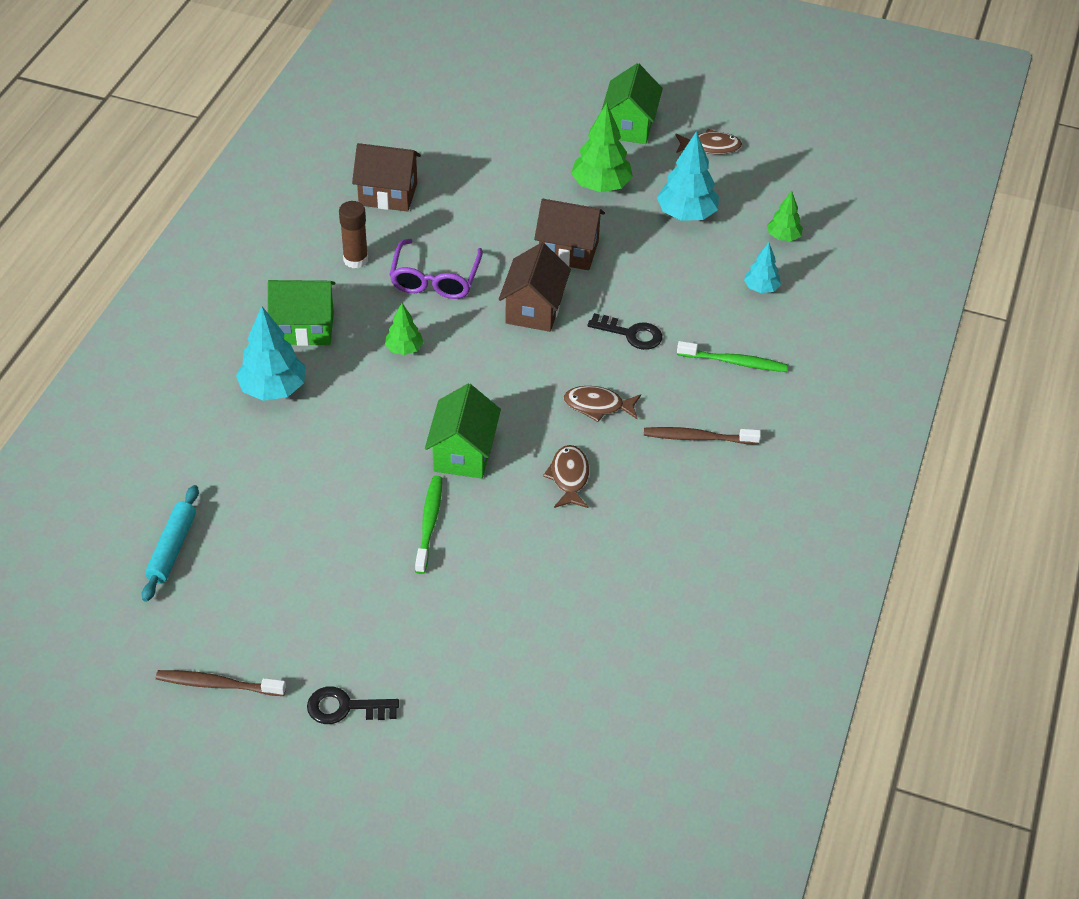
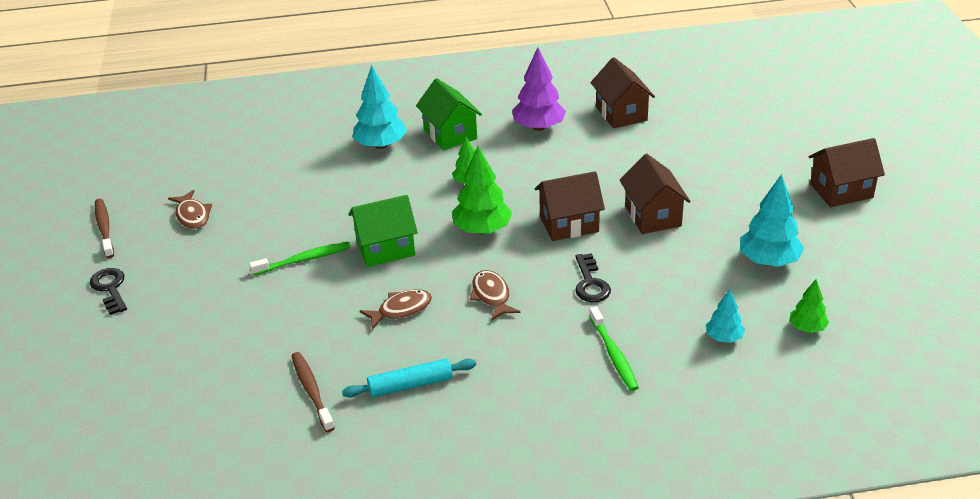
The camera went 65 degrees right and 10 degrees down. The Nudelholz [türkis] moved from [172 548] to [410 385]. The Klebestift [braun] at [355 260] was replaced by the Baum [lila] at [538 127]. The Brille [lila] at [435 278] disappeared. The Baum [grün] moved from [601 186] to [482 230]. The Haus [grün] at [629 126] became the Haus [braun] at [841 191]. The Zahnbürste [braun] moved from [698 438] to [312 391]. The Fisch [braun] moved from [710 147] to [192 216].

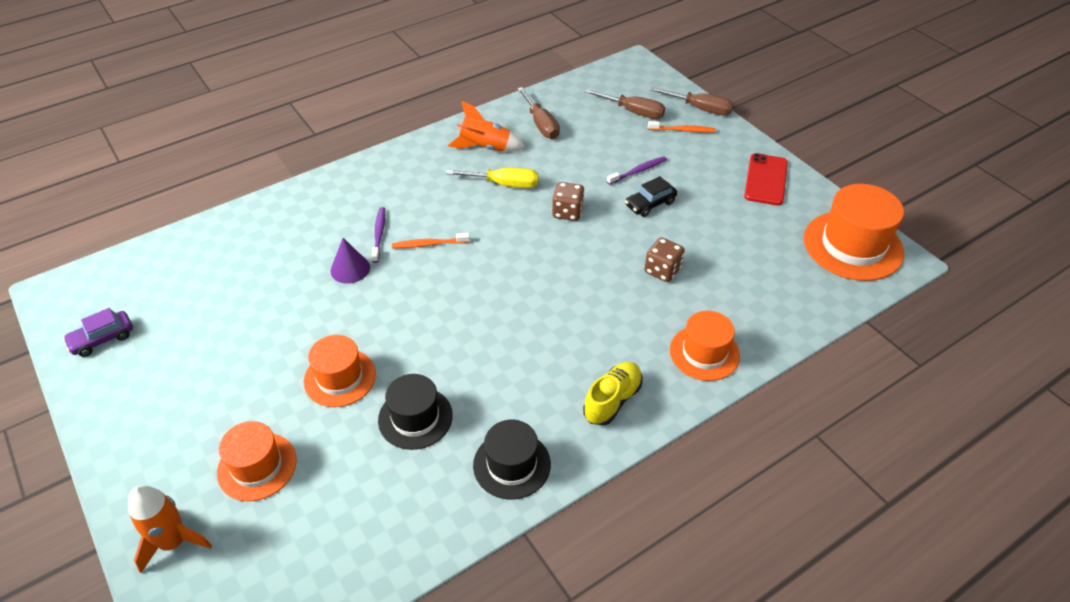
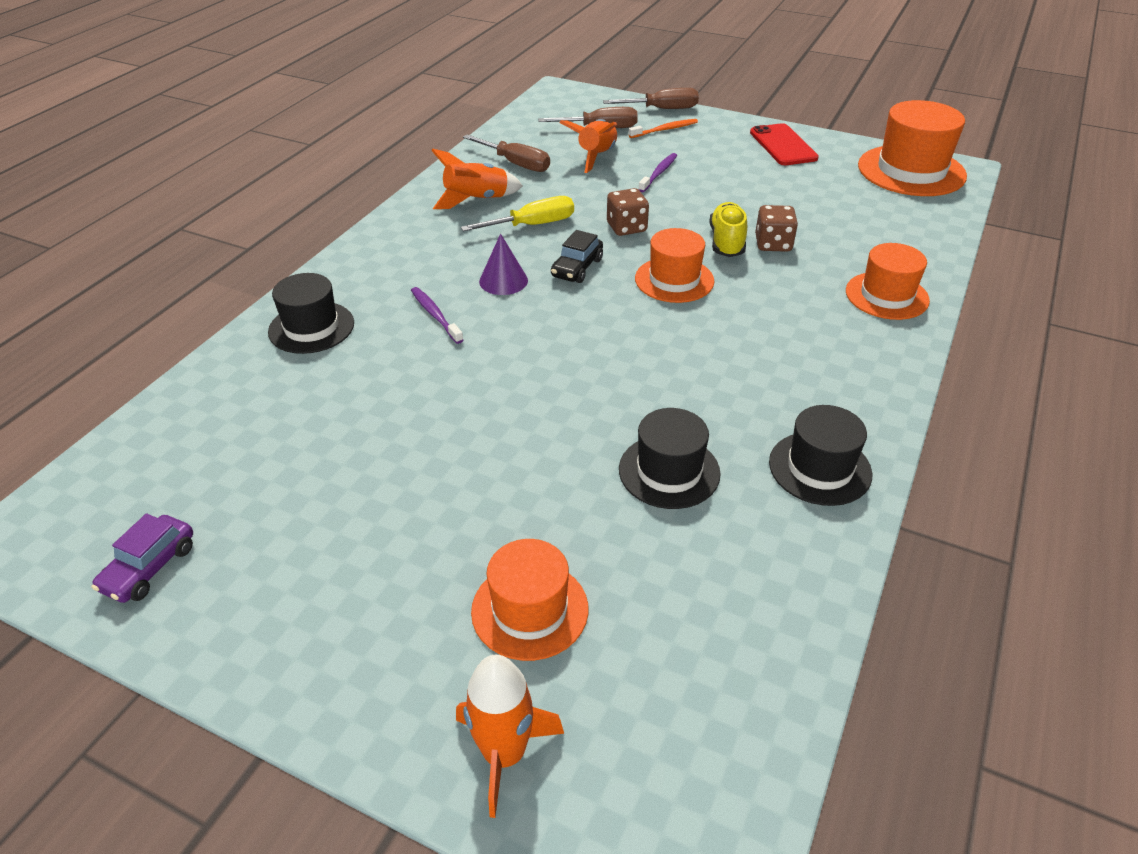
The camera went 30 degrees left and 5 degrees down. The Hut [orange] moved from [340 377] to [674 280]. The Kegel [lila] moved from [350 269] to [503 281]. The Zahnbürste [orange] at [429 244] disappeared. The Schuh [gelb] moved from [612 400] to [727 242]. The Auto [schwarz] moved from [650 204] to [577 268]. The Hut [schwarz] at [311 327] appeared. The Rakete [orange] at [596 157] appeared.

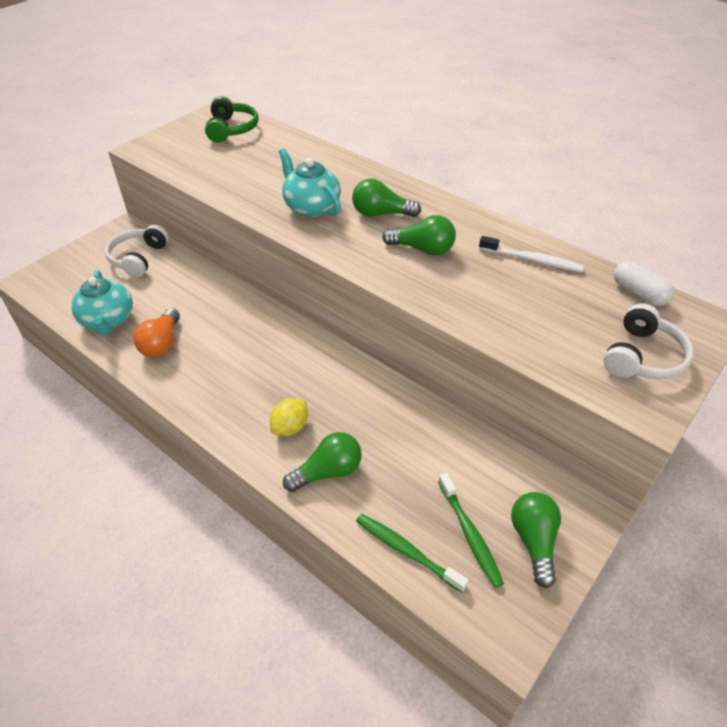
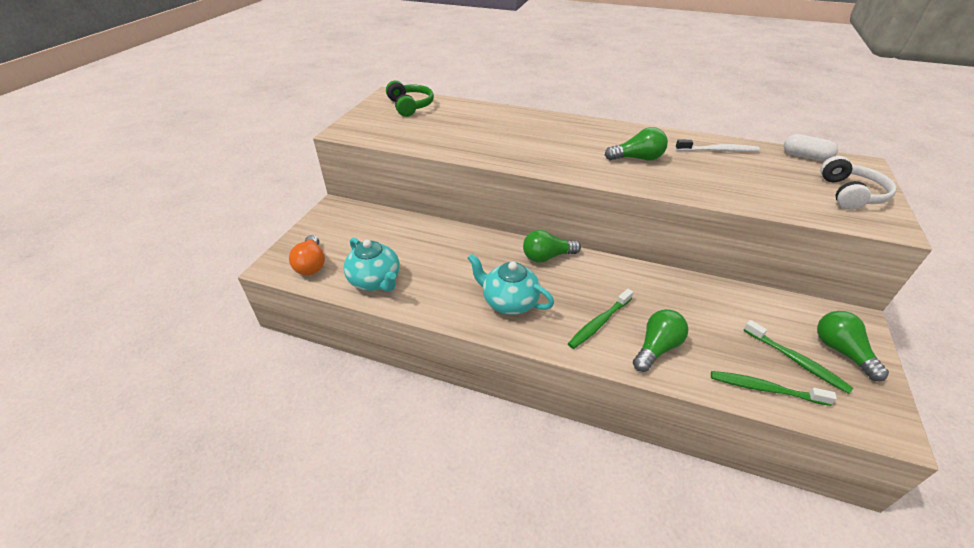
The camera went 20 degrees left and 5 degrees down. The Kopfhörer [weiß] at [138 258] disappeared. The Glühbirne [orange] moved from [162 343] to [311 264]. The Zitrone [gelb] at [290 427] was replaced by the Zahnbürste [grün] at [599 323]. The Teekanne [türkis] moved from [311 207] to [509 302]. The Glühbirne [grün] moved from [381 214] to [547 257].

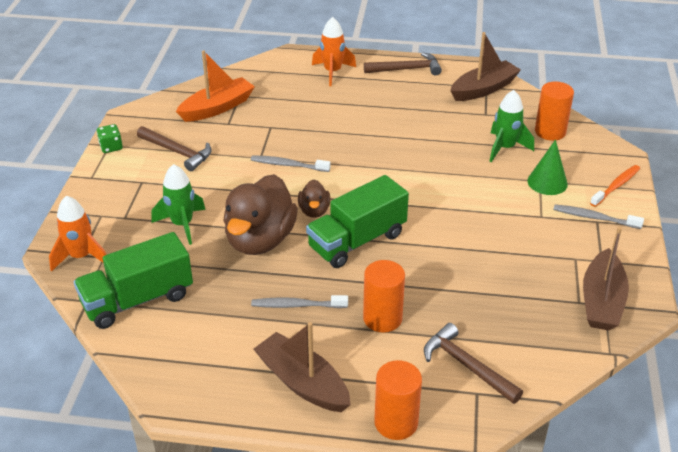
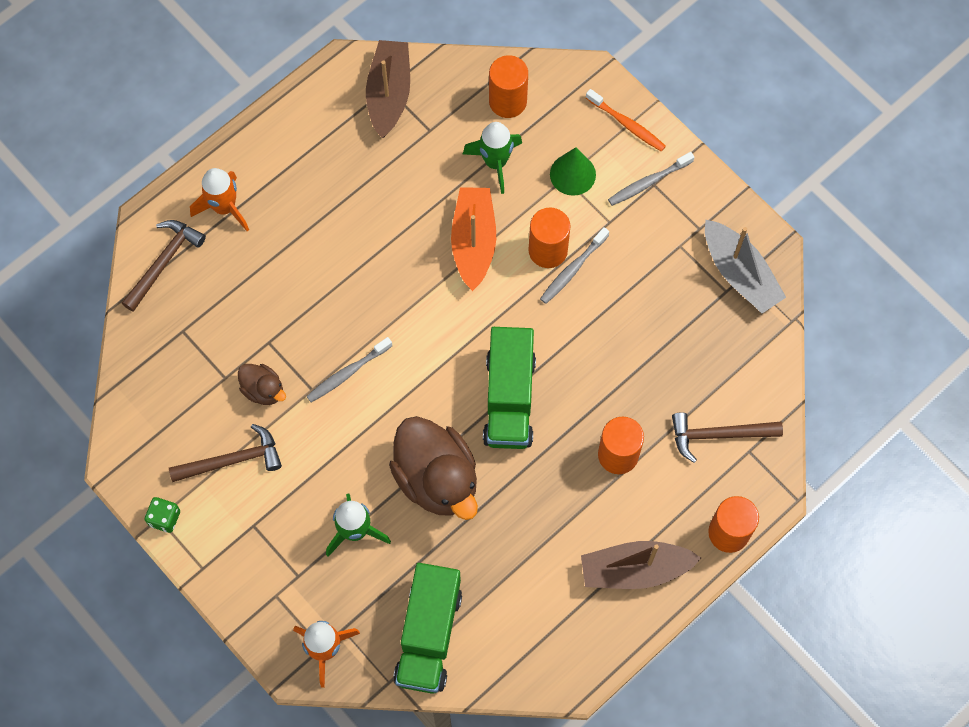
The camera went 50 degrees left and 30 degrees up. The Boot [orange] moved from [217 108] to [473 242]. The Zahnbürste [grau] moved from [297 305] to [573 269]. The Ente [braun] moved from [314 211] to [263 390]. The Hammer [braun] moved from [406 69] to [164 262]. The Boot [braun] at [602 301] became the Boot [grau] at [740 274]. The Zahnbürste [orange] at [616 186] turned 135 degrees clockwise. The Vollzylinder [orange] at [548 250] appeared.

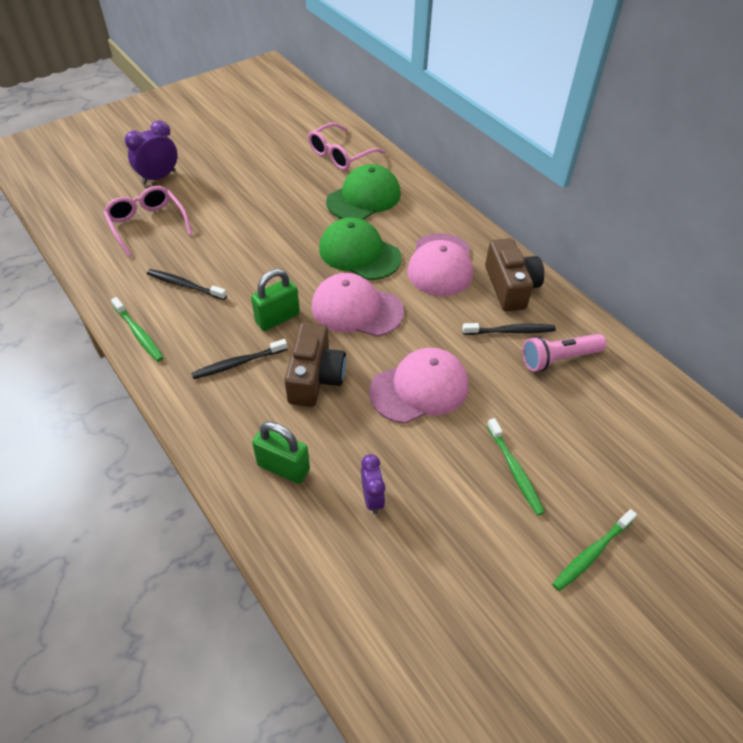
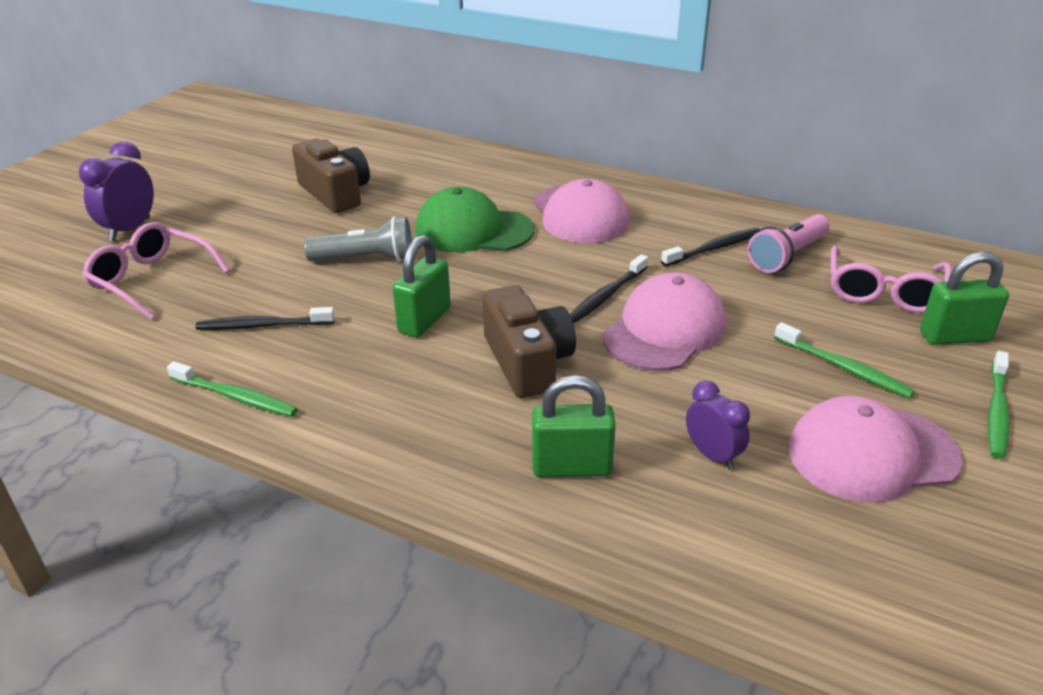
The camera went 25 degrees left and 15 degrees down. The Zahnbürste [schwarz] moved from [238 363] to [606 296]. The Brille [rosa] moved from [340 155] to [883 292]. The Kappe [rosa] moved from [356 309] to [872 454]. The Kappe [grün] at [364 198] disappeared. The Kamera [braun] moved from [510 287] to [335 193]. The Taschenlampe [grau] at [366 259] appeared. The Vorhängeschloss [grün] at [955 337] appeared.

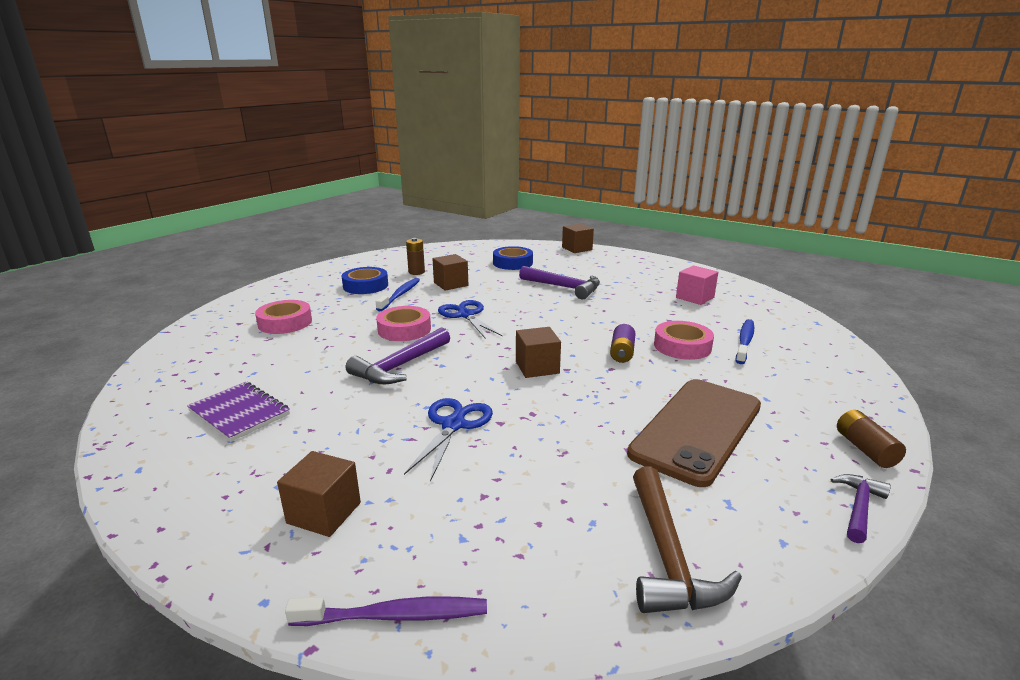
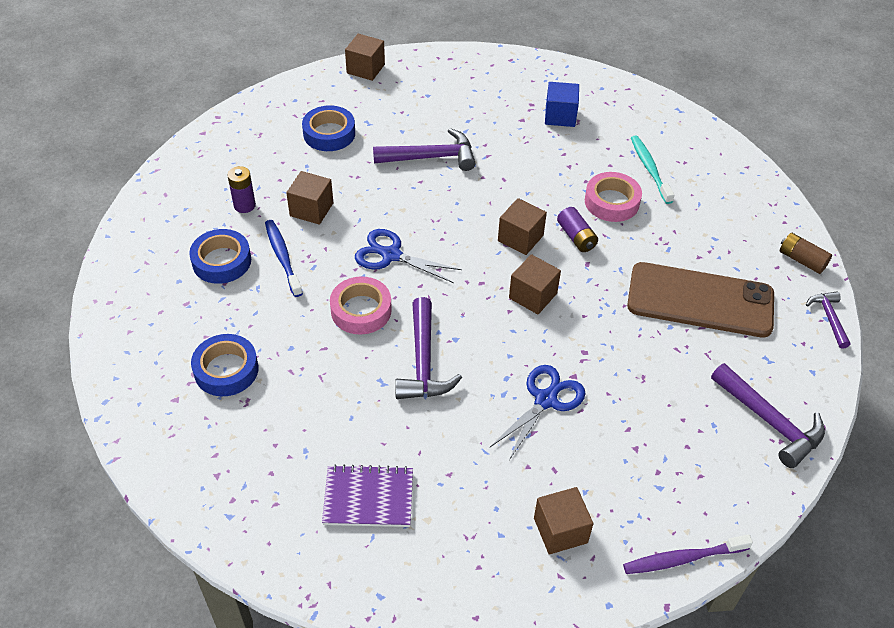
The camera went 40 degrees left and 25 degrees up. The Klebeband [rosa] at [285 323] became the Klebeband [blau] at [226 370]. The Zahnbürste [lila] at [394 615] turned 150 degrees counterclockwise. The Schere [blau] at [453 425] turned 60 degrees clockwise. The Batterie [braun] at [416 272] became the Batterie [lila] at [244 205]. The Handy [braun] at [697 429] turned 75 degrees counterclockwise. The Hammer [braun] at [668 556] became the Hammer [lila] at [770 422]. The Kubus [rosa] at [695 297] became the Kubus [blau] at [560 116]. The Zahnbürste [blau] at [744 342] became the Zahnbürste [türkis] at [649 169]. The Kubus [braun] at [520 238] appeared.

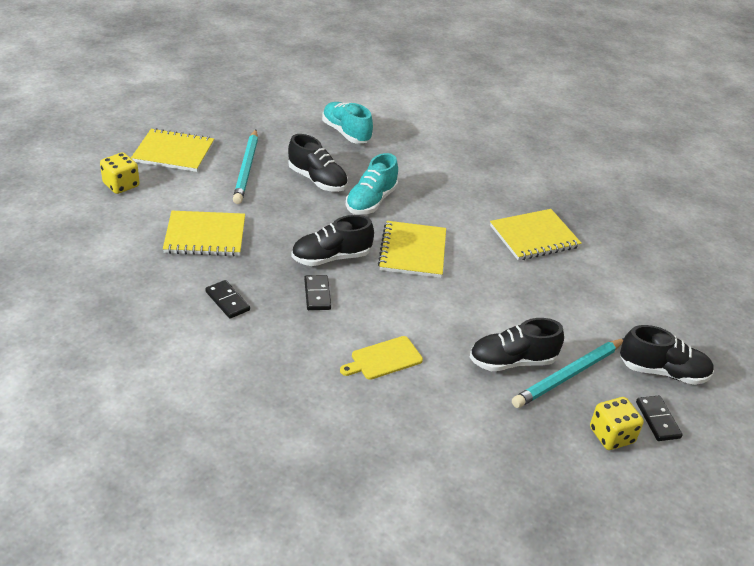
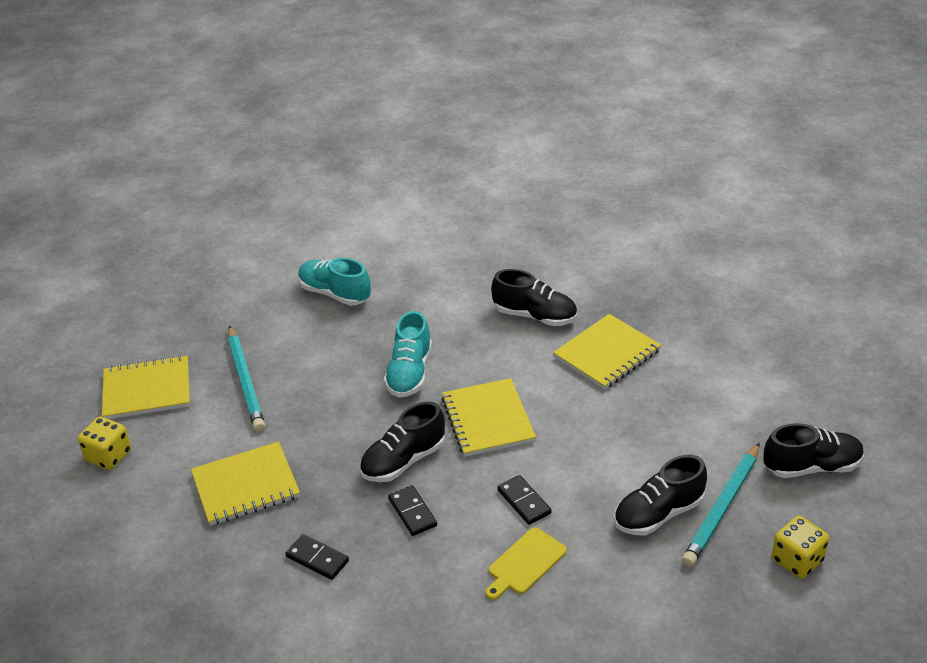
The camera went 15 degrees left and 0 degrees up. The Schuh [schwarz] moved from [317 180] to [535 316]. The Dominostein [schwarz] moved from [658 420] to [524 502].

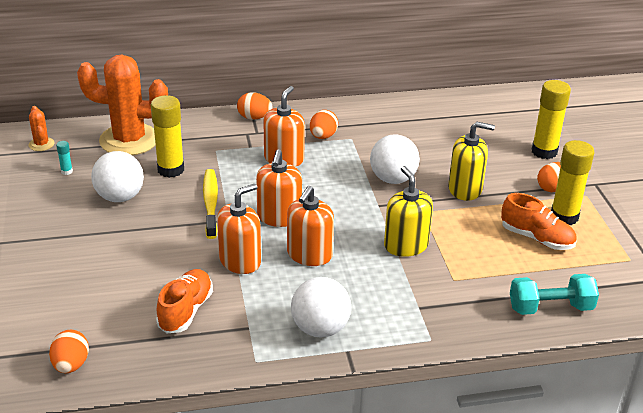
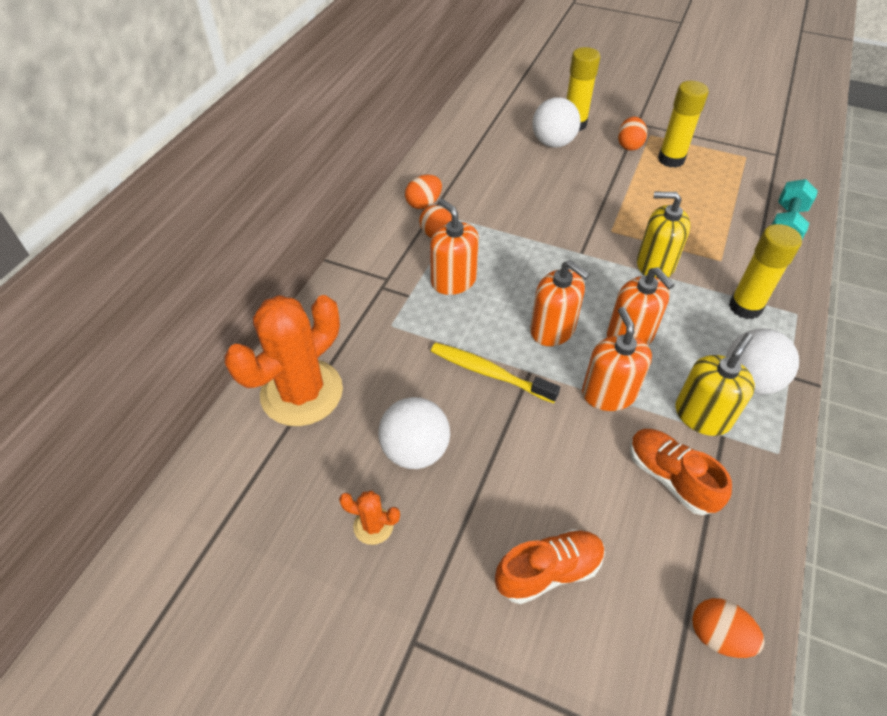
The camera went 55 degrees left and 15 degrees up. The Kaktus [orange] moved from [41 144] to [373 526]. The Klebestift [türkis] at [66 171] disappeared. The Klebestift [gelb] moved from [170 170] to [745 307]. The Ei [orange] moved from [254 117] to [424 203]. The Ball [weiß] moved from [393 179] to [553 143]. The Seifenspender [gelb] moved from [465 189] to [702 415]. The Schuh [orange] moved from [537 238] to [548 571].

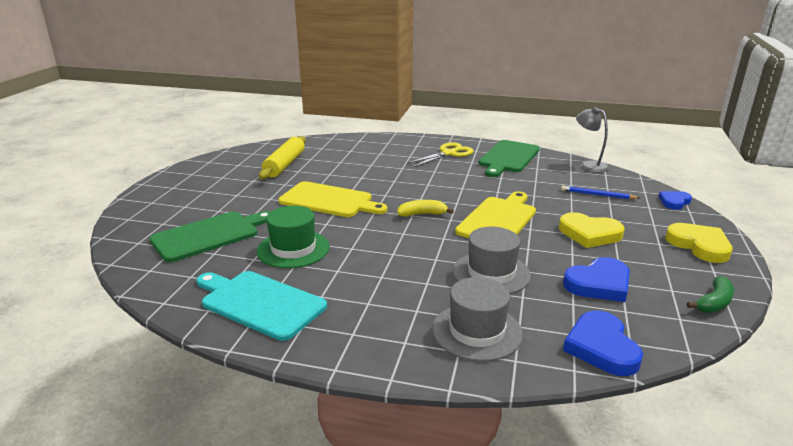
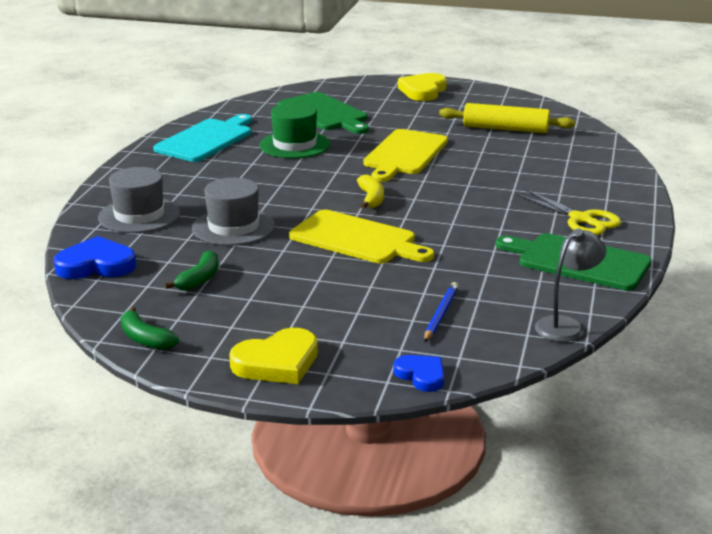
The camera went 90 degrees right and 0 degrees up. The Herz [gelb] moved from [589 234] to [423 91]. The Herz [blau] at [599 284] was replaced by the Banane [grün] at [199 279].

